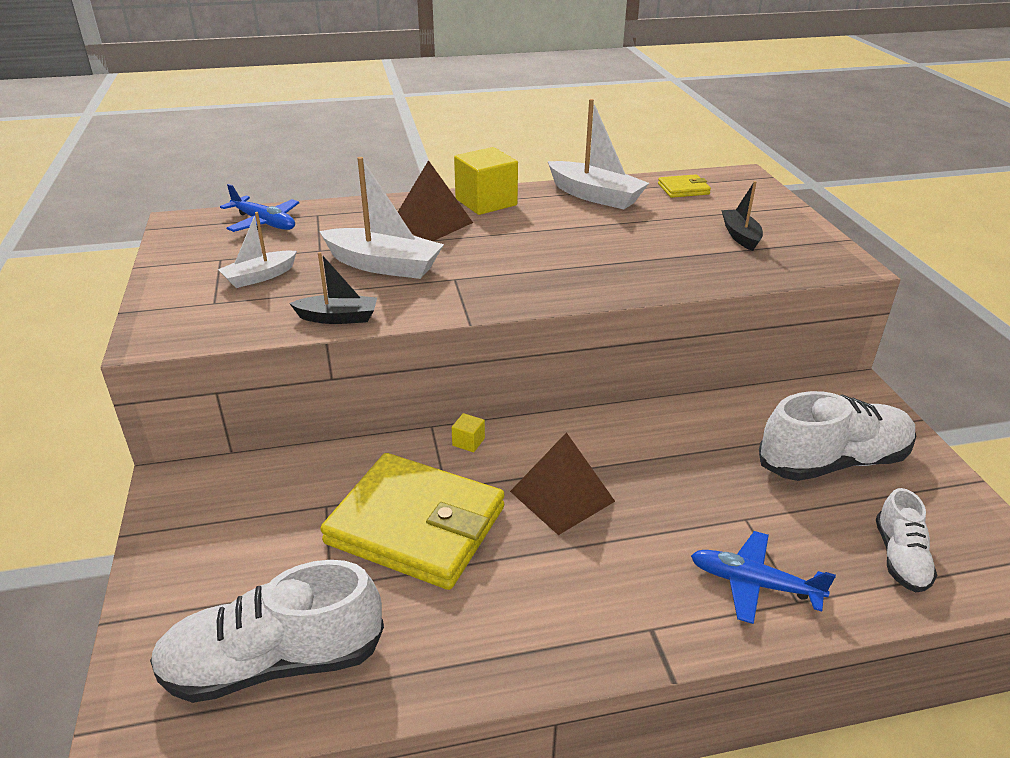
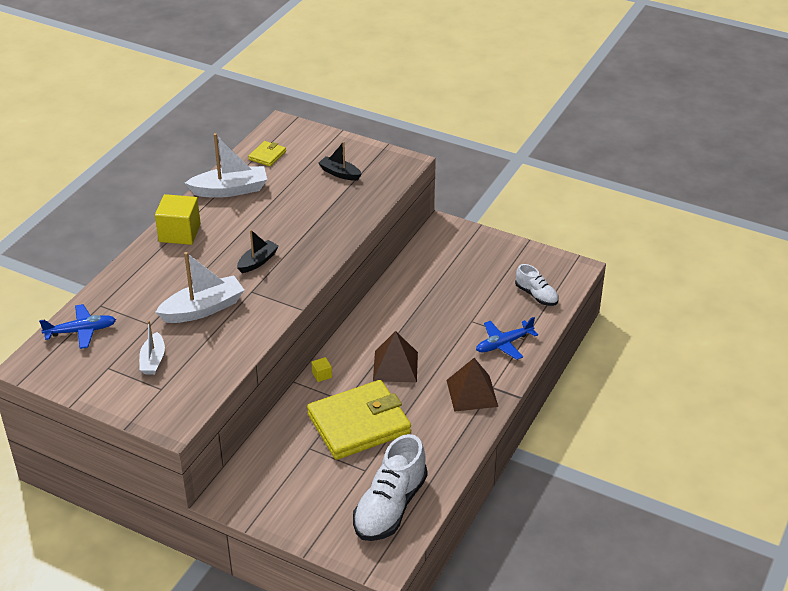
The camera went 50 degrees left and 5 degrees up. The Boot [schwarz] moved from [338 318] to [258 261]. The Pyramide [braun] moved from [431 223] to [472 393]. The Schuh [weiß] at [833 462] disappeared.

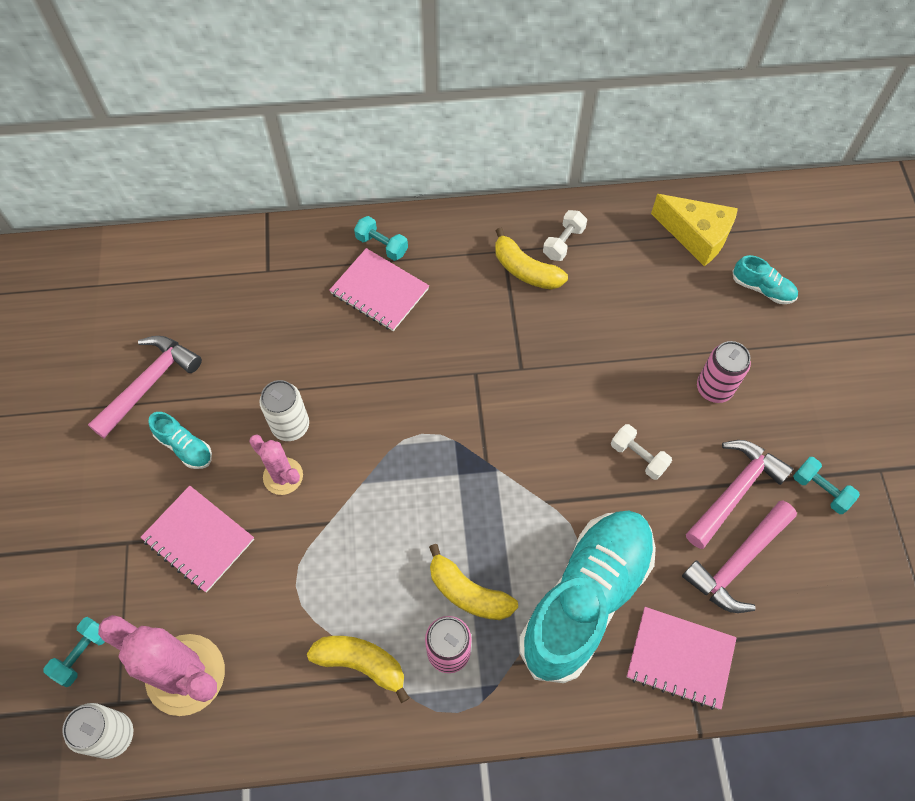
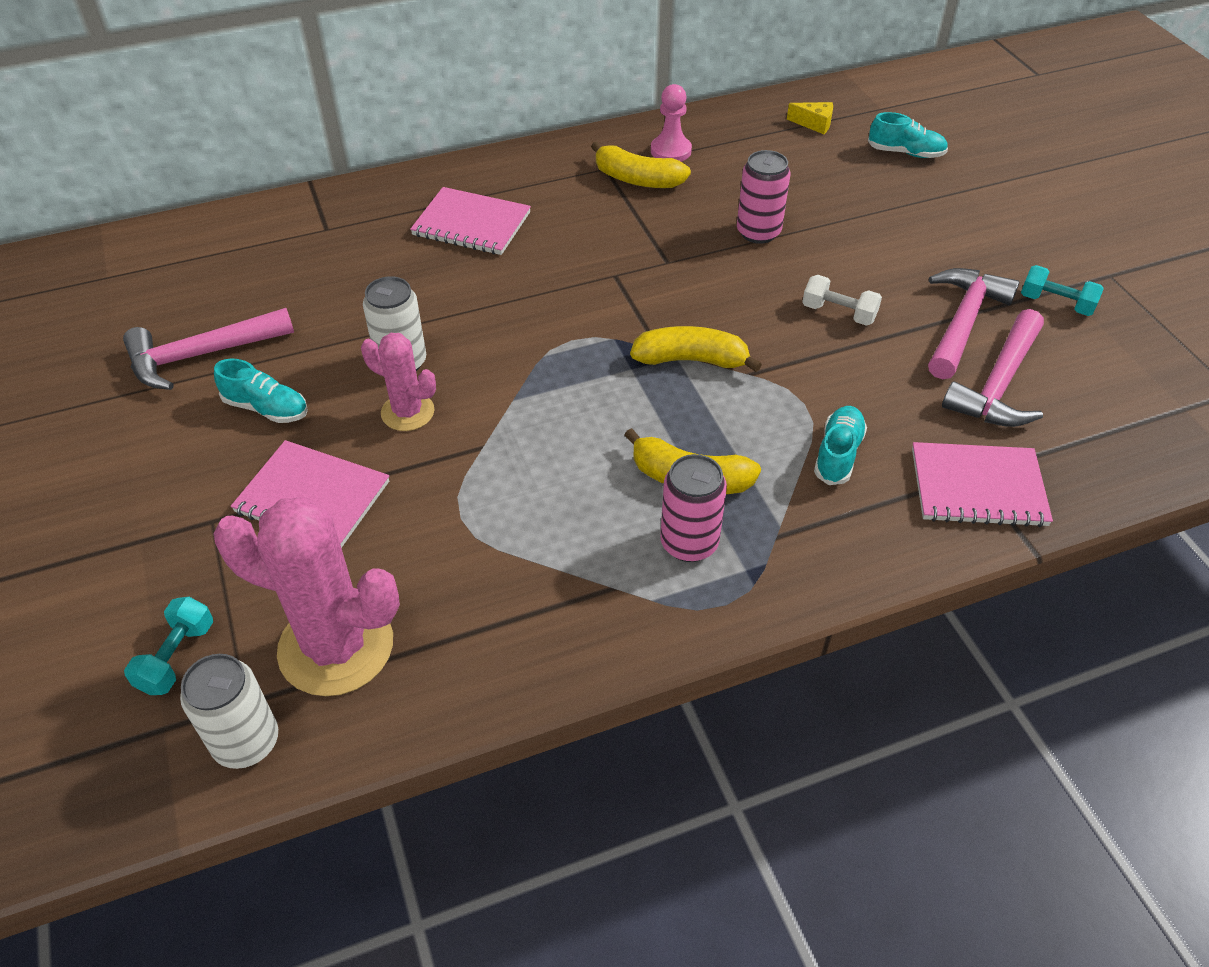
The camera went 15 degrees left and 15 degrees down. The Hammer [rosa] at [149 383] turned 135 degrees counterclockwise. The Banane [gelb] moved from [361 663] to [691 360]. The Hantel [türkis] at [382 245] disappeared. The Schuh [türkis] at [586 599] changed to 0.41 times the size. The Hantel [weiß] at [563 242] was replaced by the Bauer [rosa] at [671 151]. The Käse [gelb] at [696 236] changed to 0.48 times the size. The Dose [rosa] moved from [714 388] to [758 232].

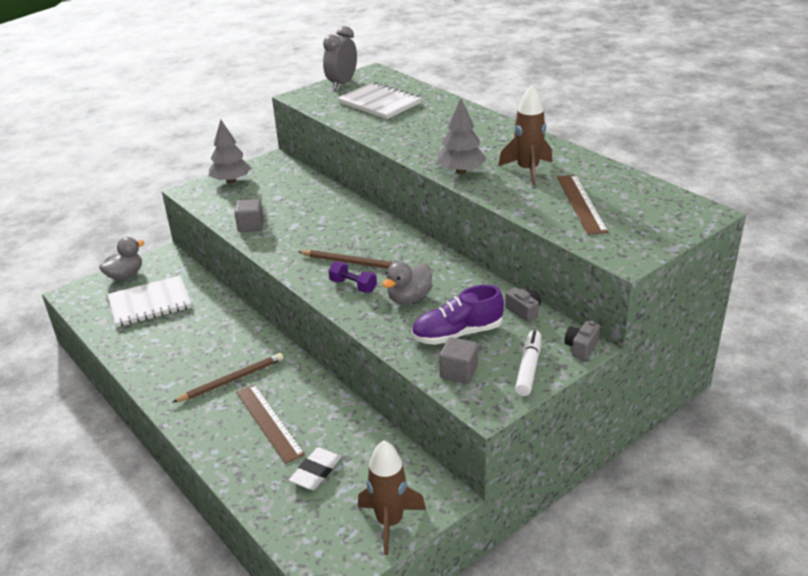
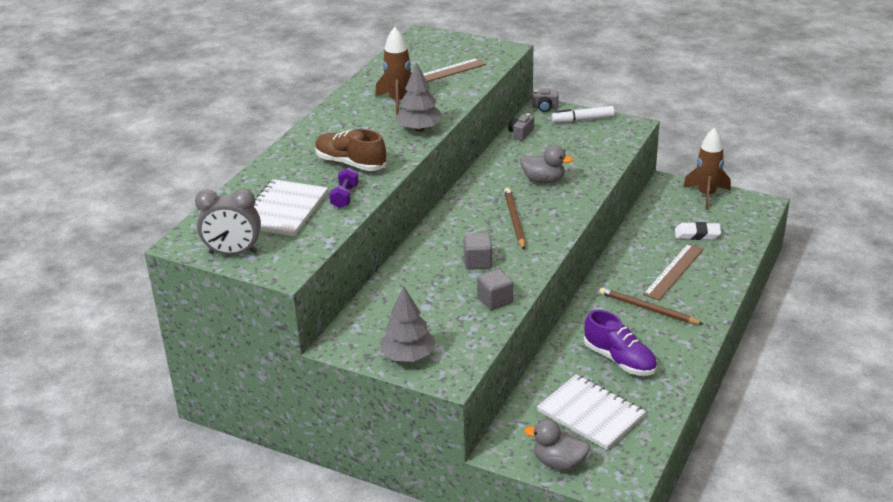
The camera went 115 degrees left and 0 degrees up. The Hantel [lila] moved from [353 286] to [345 197]. The Schuh [lila] moved from [457 334] to [619 360]. The Kubus [grau] moved from [459 372] to [478 262]. The Schuh [braun] at [350 163] appeared.

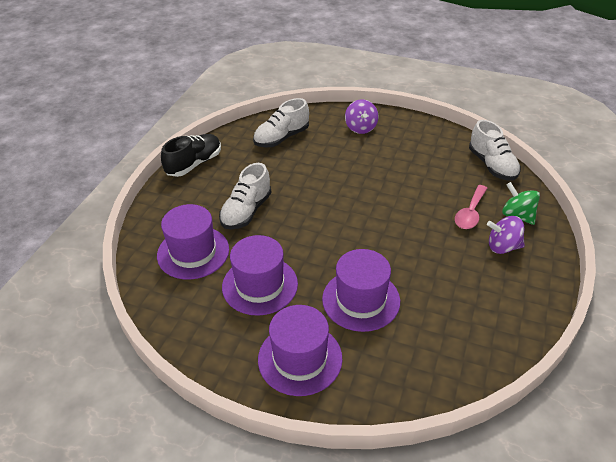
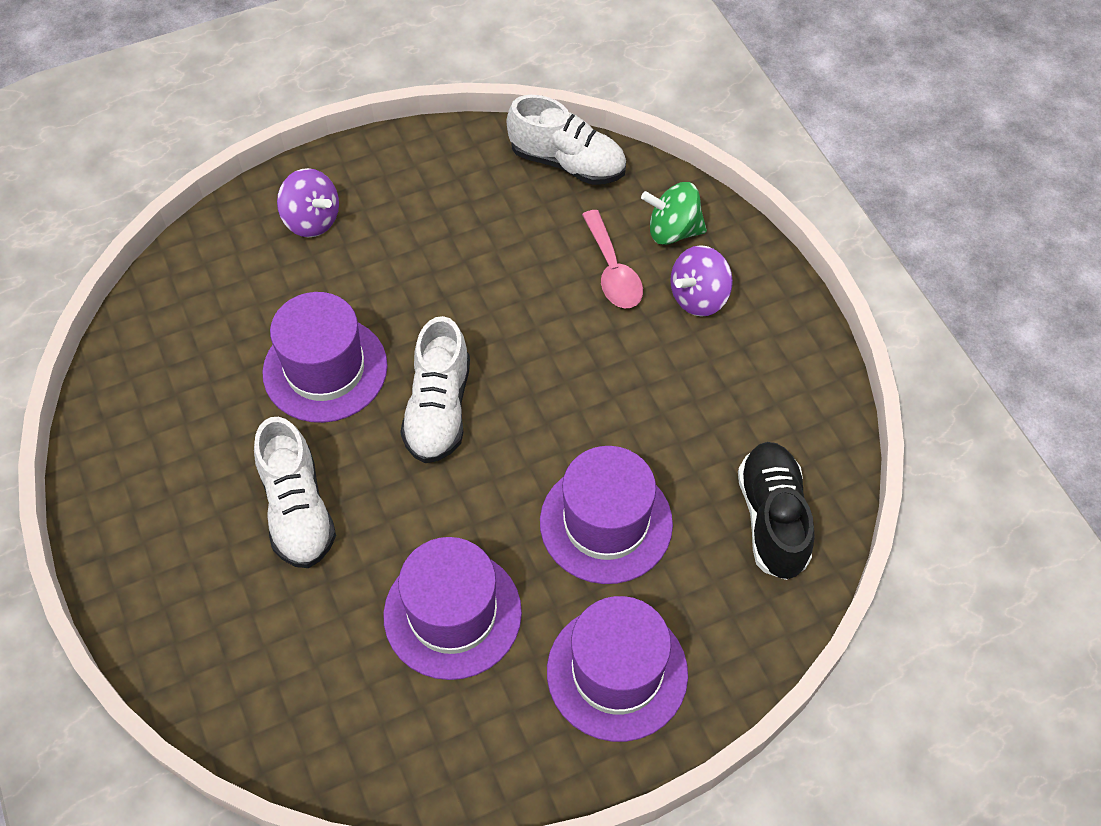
The camera went 45 degrees left and 15 degrees up. The Hut [lila] moved from [193 252] to [325 369]. The Schuh [schwarz] moved from [194 164] to [772 519]. The Schuh [weiß] moved from [281 138] to [438 409].

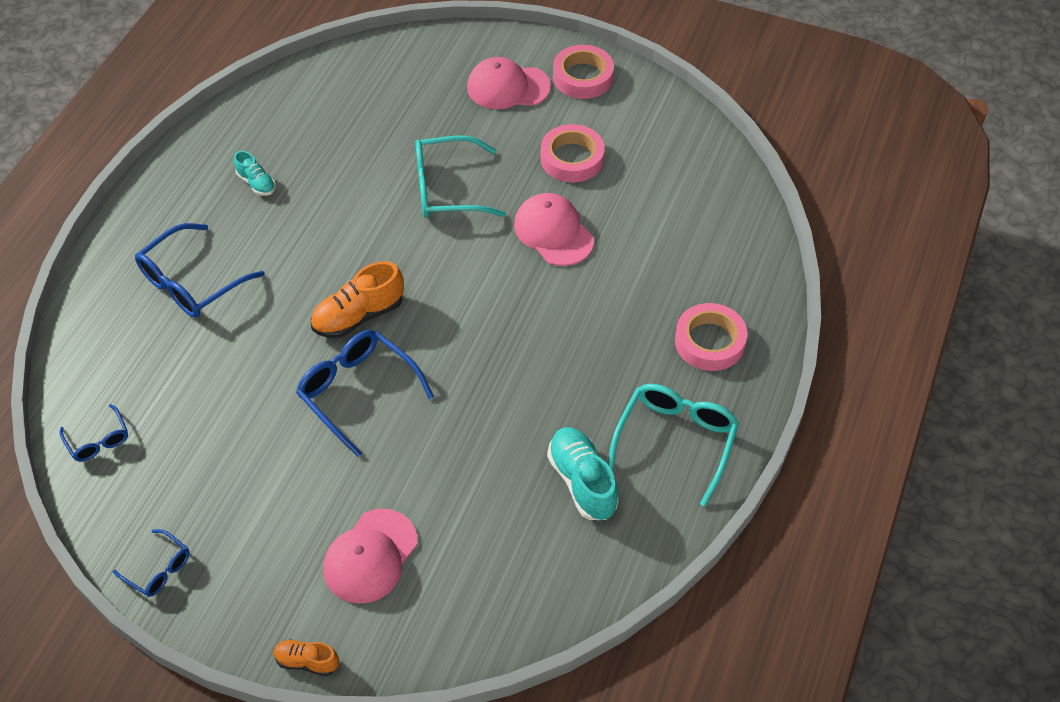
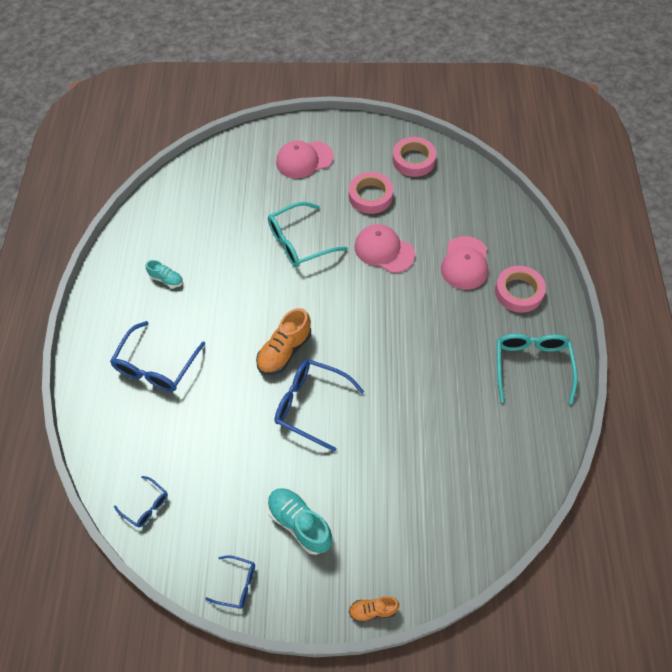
The camera went 20 degrees left and 5 degrees up. The Kappe [rosa] moved from [370 556] to [465 263]. The Schuh [türkis] moved from [582 481] to [299 524]. The Klebeband [rosa] moved from [583 77] to [413 160].

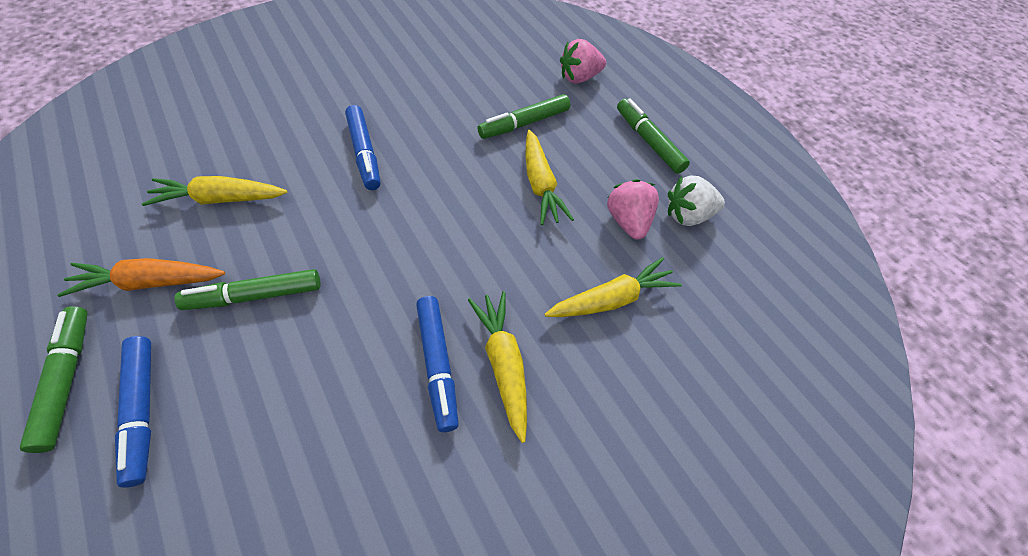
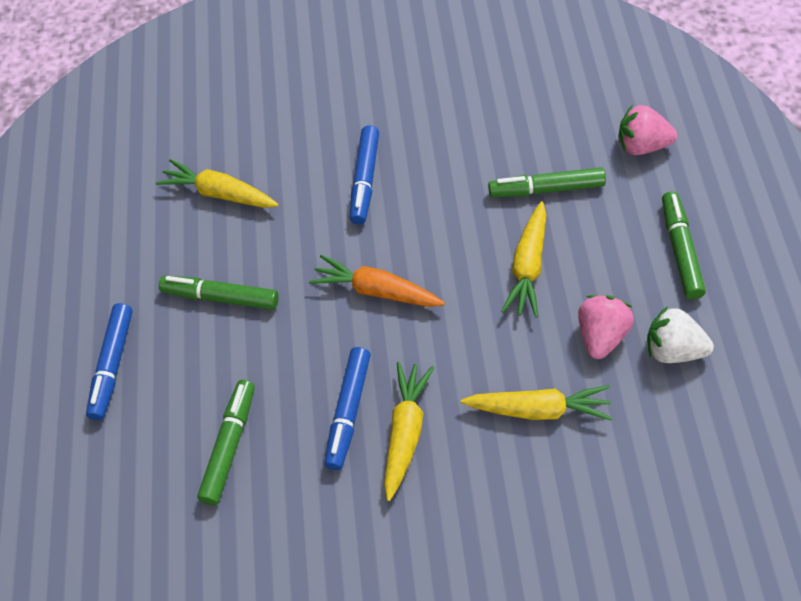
The camera went 35 degrees right and 0 degrees up. The Filzstift [grün] moved from [67 380] to [229 445]. The Karotte [orange] moved from [150 282] to [376 291].

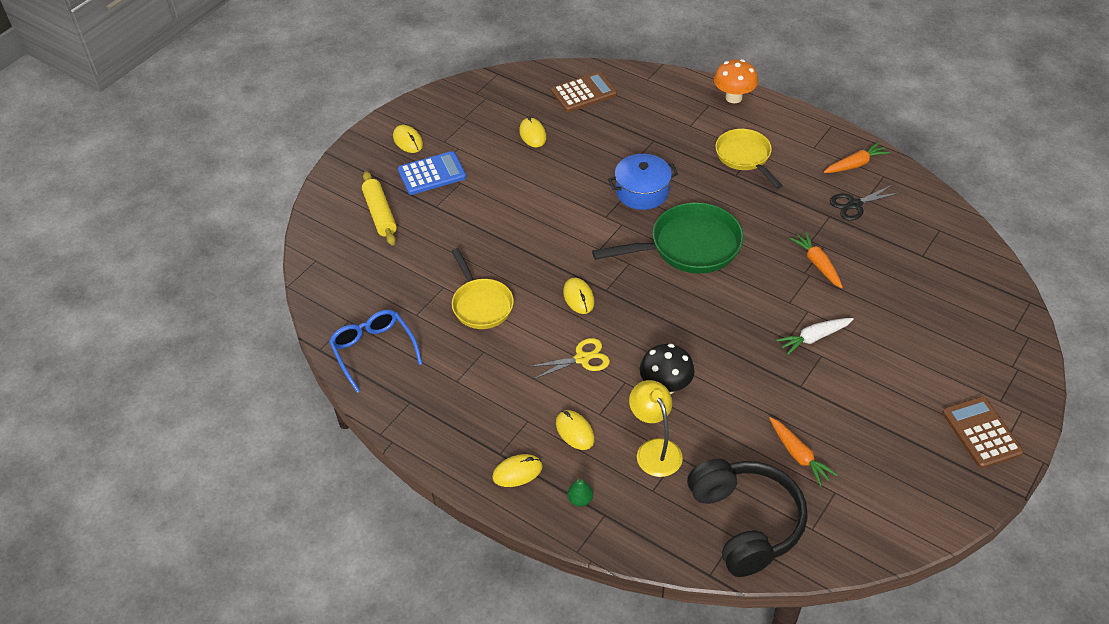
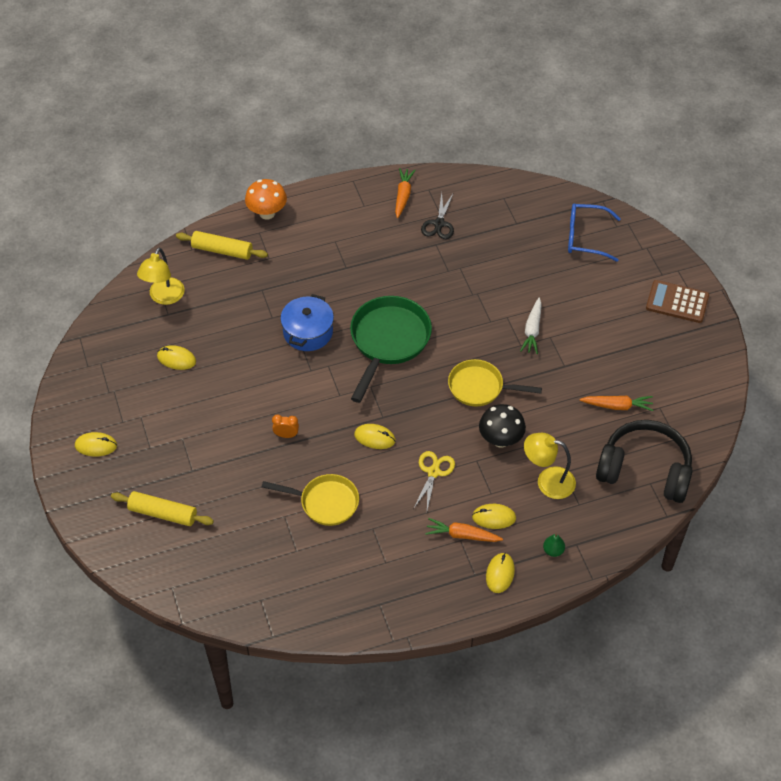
The camera went 55 degrees left and 5 degrees up. The Brille [blau] moved from [373 351] to [585 237]. The Taschenrechner [blau] at [432 174] disappeared. The Taschenrechner [braun] at [584 93] was replaced by the Lampe [gelb] at [164 297]. The Pfanne [gelb] moved from [745 157] to [480 387]. The Karotte [orange] moved from [817 264] to [462 535]. The Nudelholz [gelb] at [222 250] appeared. The Wecker [orange] at [286 435] appeared.

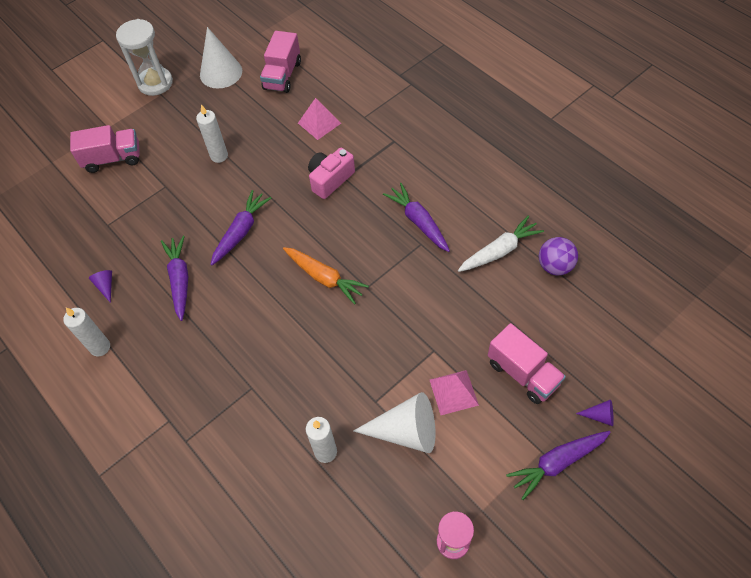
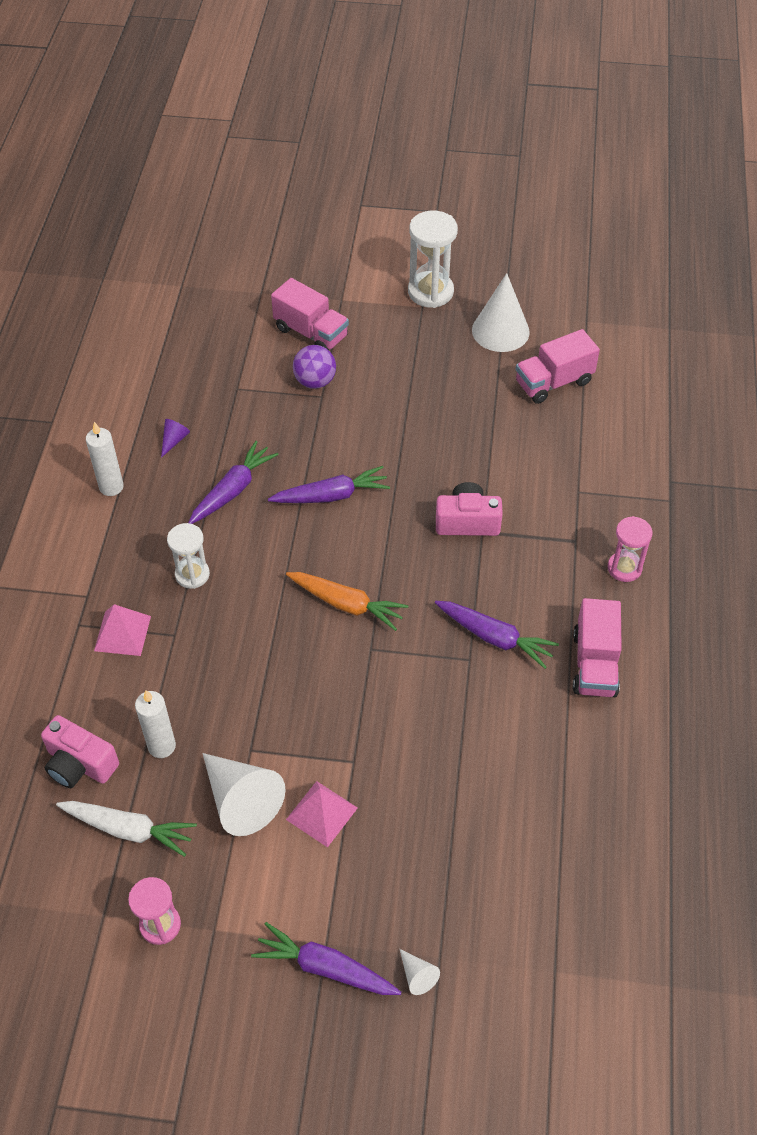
The camera went 45 degrees right and 5 degrees down. The Kerze [weiß] at [219 156] disappeared. The Karotte [orange] at [324 278] turned 60 degrees counterclockwise. The Pyramide [rosa] moved from [319 123] to [122 633]. The Karotte [lila] at [418 222] turned 105 degrees clockwise. The Karotte [weiß] moved from [499 251] to [129 830]. The Lastwagen [rosa] moved from [523 373] to [594 664]. The Ball [lila] moved from [555 266] to [315 381]. The Kegel [lila] at [599 416] became the Kegel [weiß] at [417 975]. The Kamera [rosa] at [80 764] appeared. The Sanduhr [weiß] at [192 574] appeared. The Sanduhr [rosa] at [624 568] appeared.

